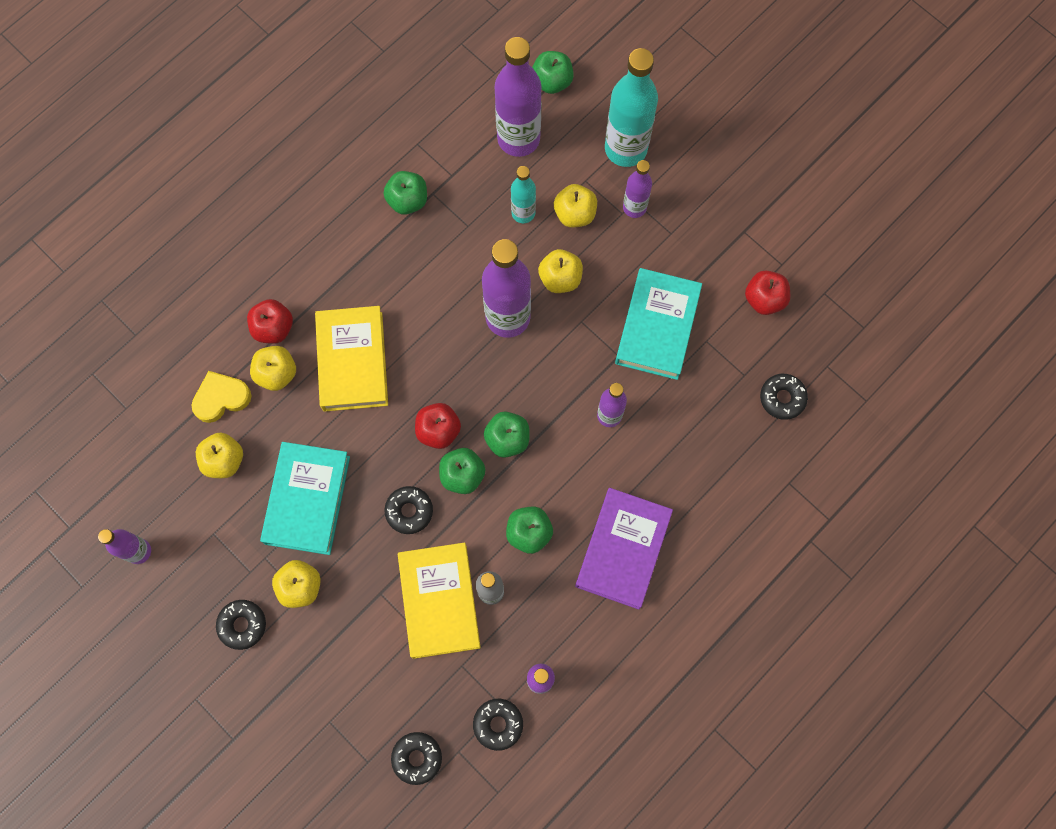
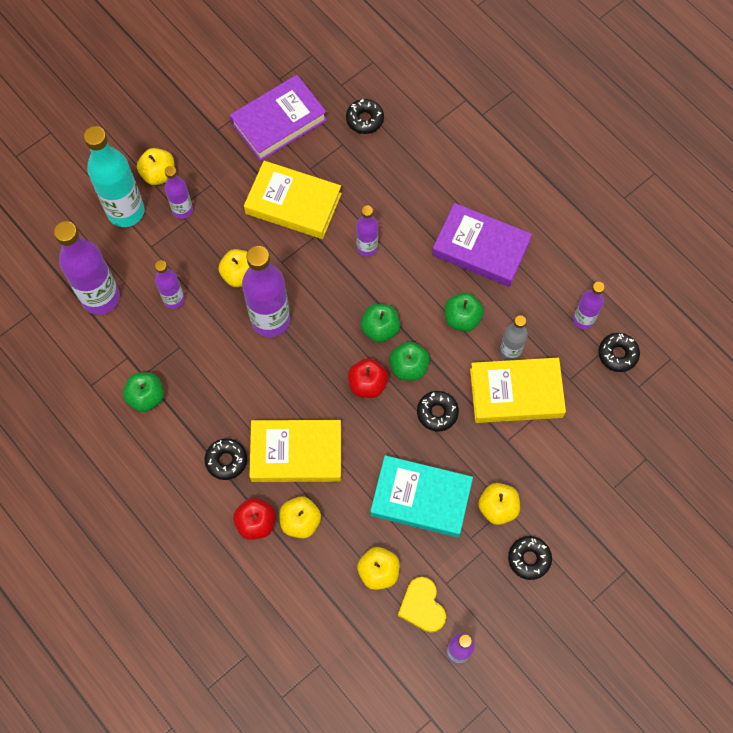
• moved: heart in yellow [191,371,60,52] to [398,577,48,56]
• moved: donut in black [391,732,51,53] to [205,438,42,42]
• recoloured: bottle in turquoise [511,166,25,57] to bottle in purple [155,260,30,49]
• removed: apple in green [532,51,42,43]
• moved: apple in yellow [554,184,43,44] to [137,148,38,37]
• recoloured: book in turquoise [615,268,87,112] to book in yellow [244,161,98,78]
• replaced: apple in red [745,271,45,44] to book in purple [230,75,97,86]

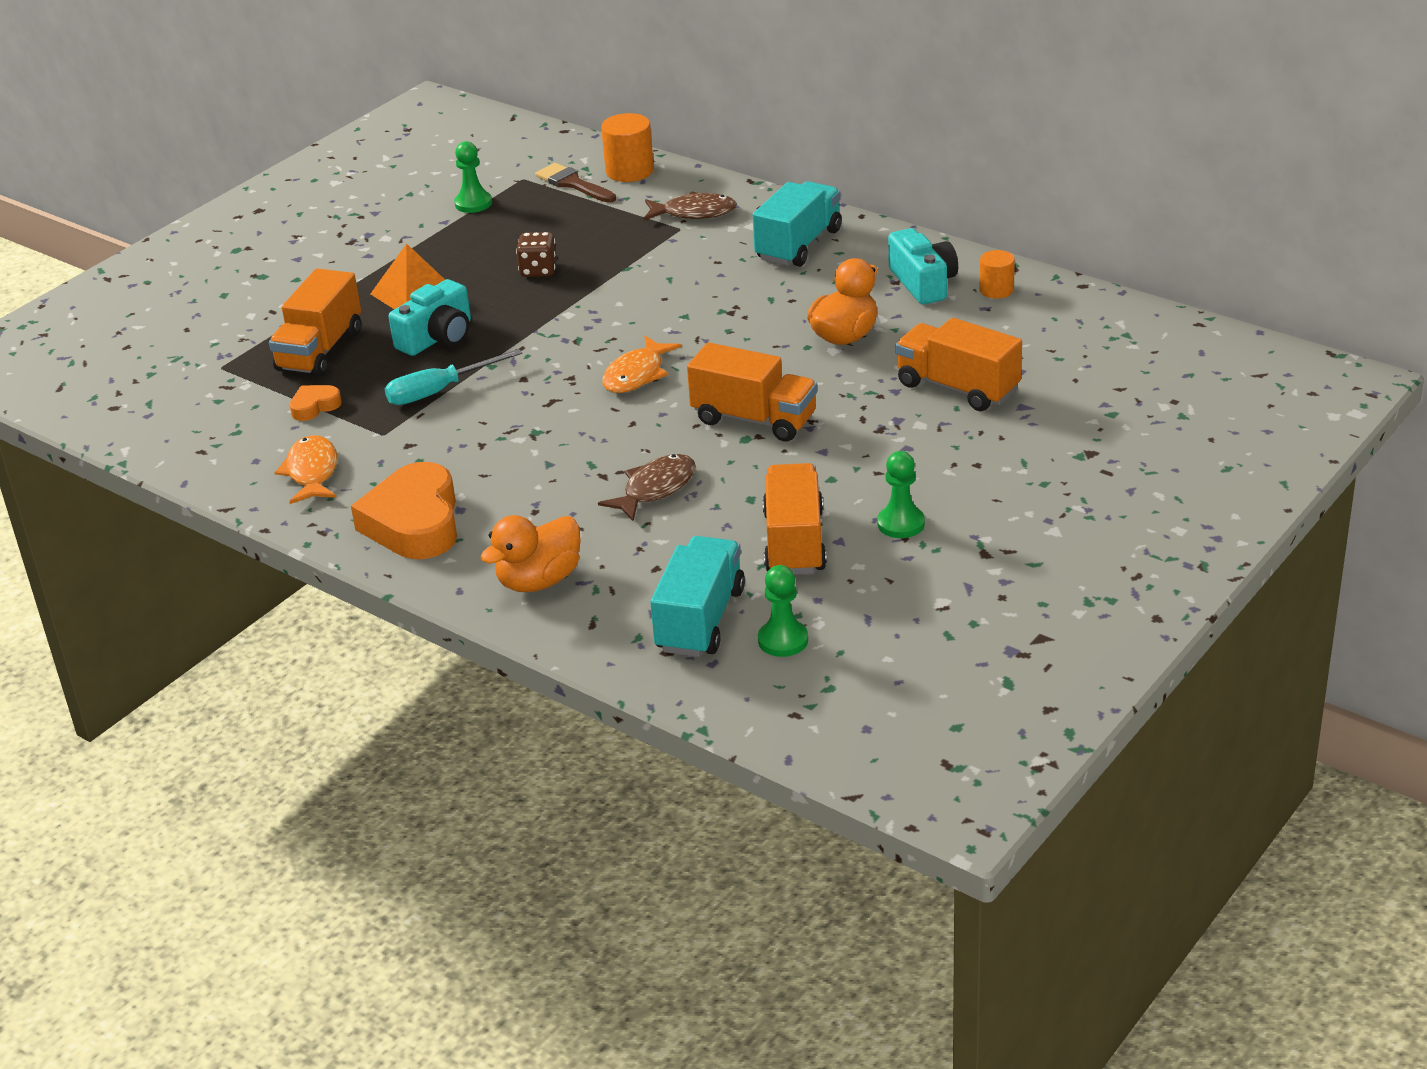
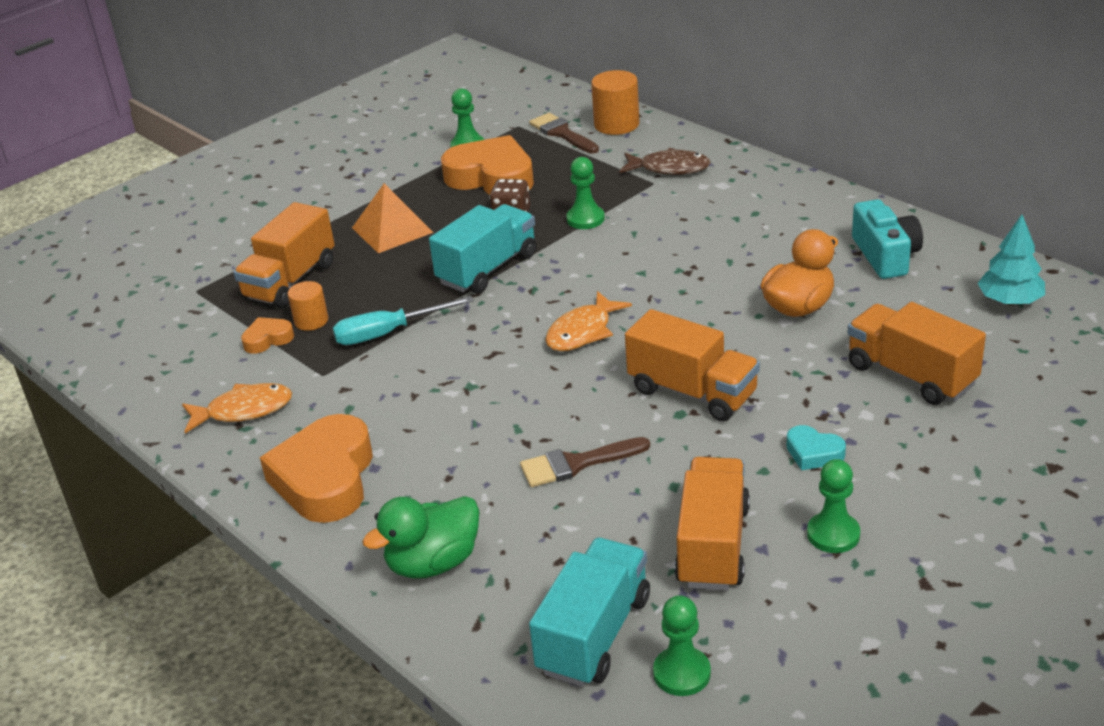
• turned: fish in orange [274,435,64,69] = [182,383,110,50] 75 degrees clockwise
• removed: camera in turquoise [389,279,82,77]
• recoloured: duck in orange [480,515,100,77] to duck in green [362,496,118,83]
• replaced: fish in brown [598,454,98,67] to brush in brown [520,437,130,50]
• moved: truck in turquoise [753,181,89,86] to [429,204,108,90]
• moved: cylinder in orange [980,250,35,49] to [288,281,40,50]
• added: heart in orange [441,135,93,60]
• added: pawn in green [566,157,39,72]
• added: heart in turquoise [787,425,59,45]
• added: tree in turquoise [977,215,68,90]

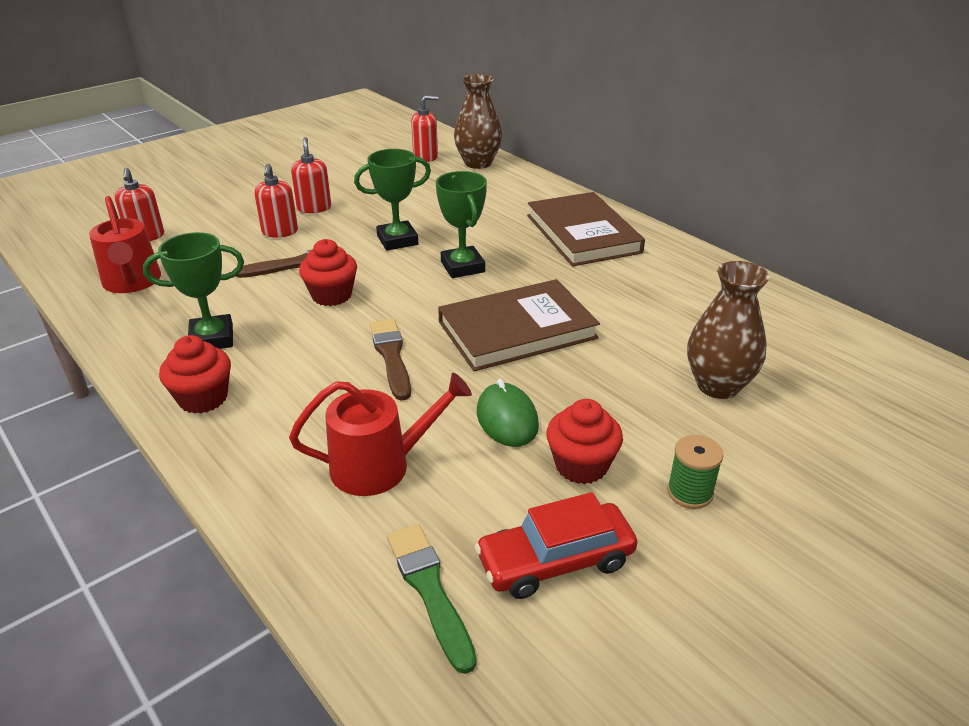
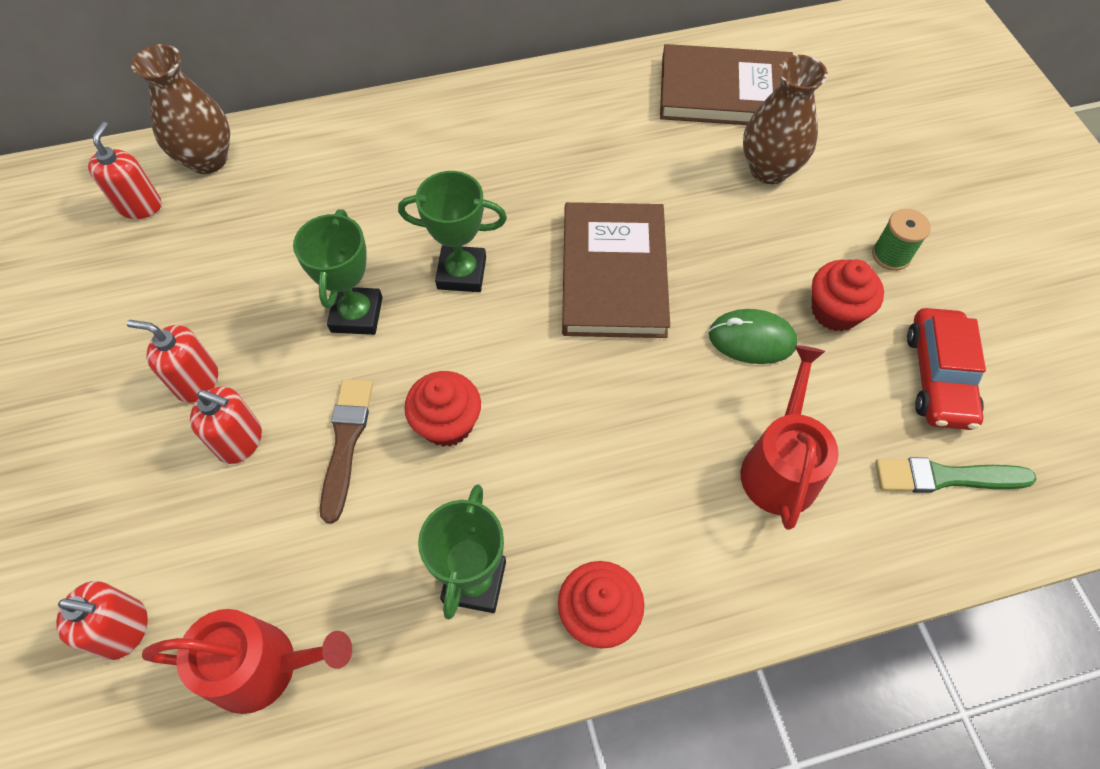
• removed: brush in brown [370,319,41,82]
• moved: book in brown [527,192,118,74] to [660,44,133,81]

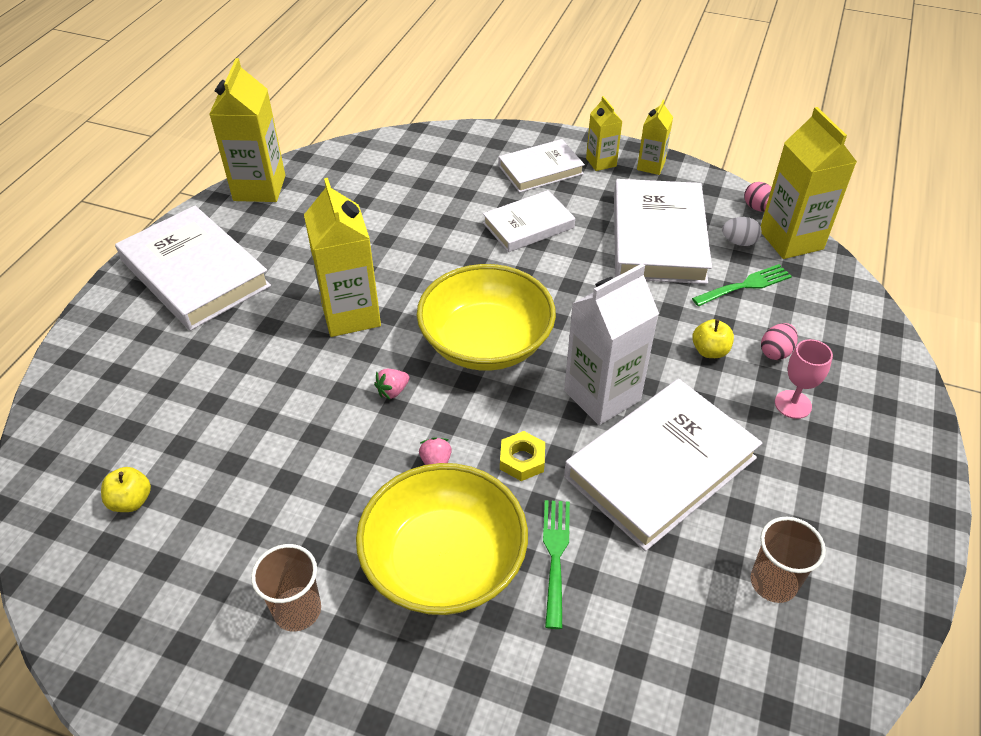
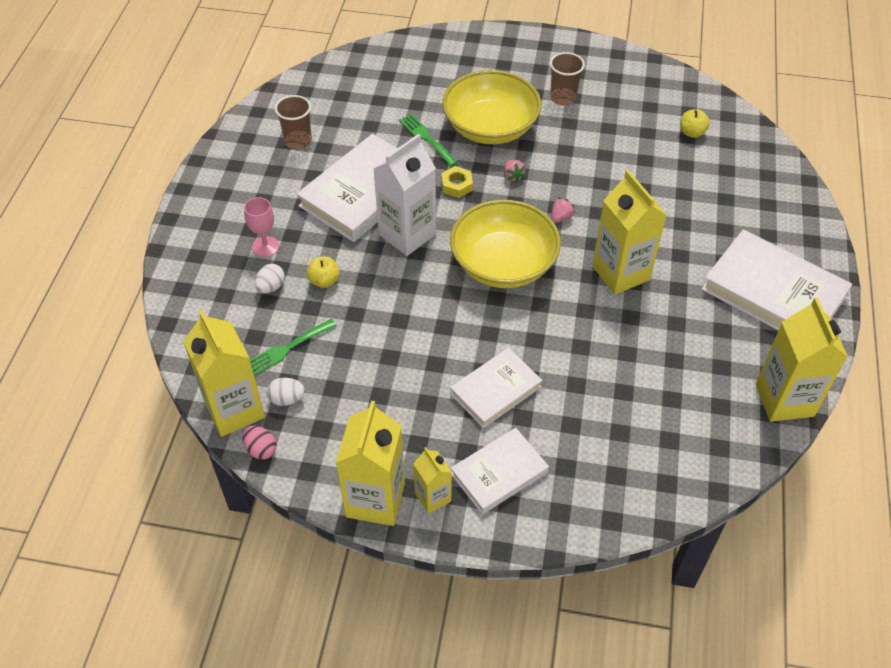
• turned: fork in green [543,500,27,129] = [399,114,59,52] 150 degrees clockwise
• removed: book in white [614,179,98,105]
• resized: carton in yellow [637,100,36,75] = [336,401,69,125] x1.84
• recoloured: egg in pink [761,323,37,37] to egg in white [255,264,30,29]

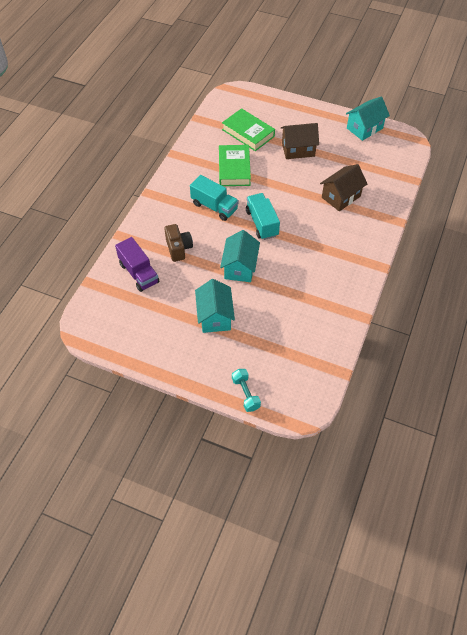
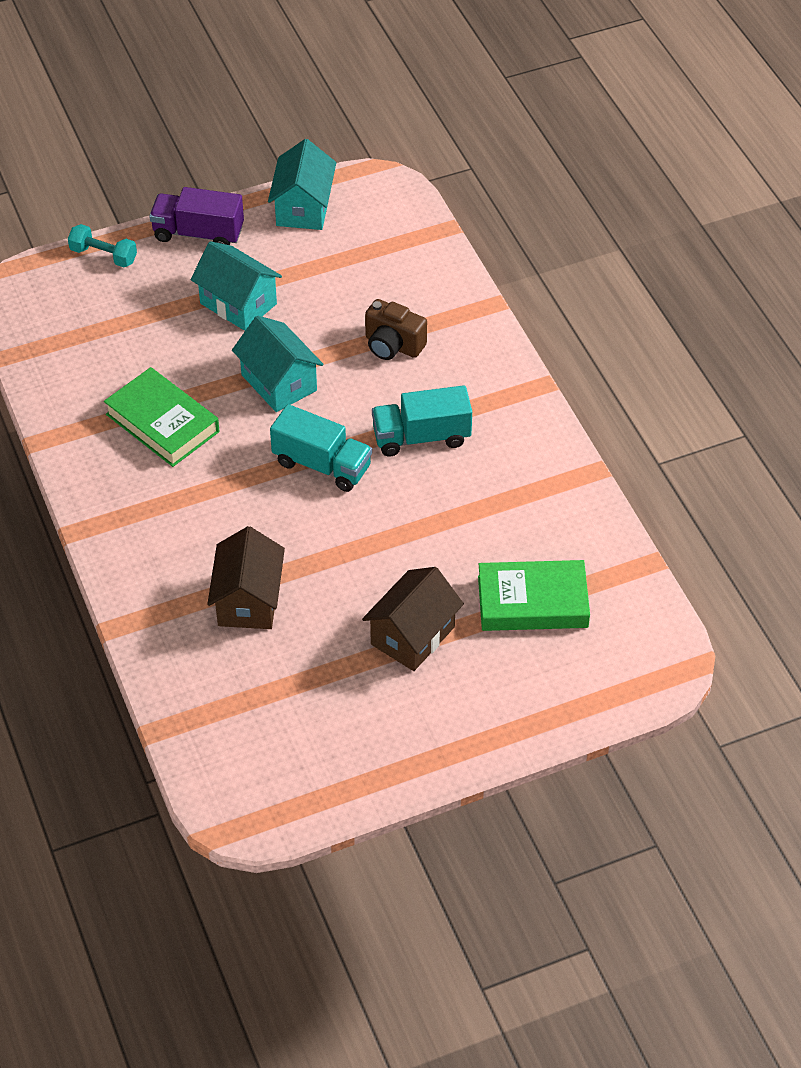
• moved: truck in purple [115,237,44,55] to [149,187,95,58]
• moved: book in green [219,145,32,41] to [104,367,115,100]
• moved: house in turquoise [346,96,44,45] to [268,139,68,91]

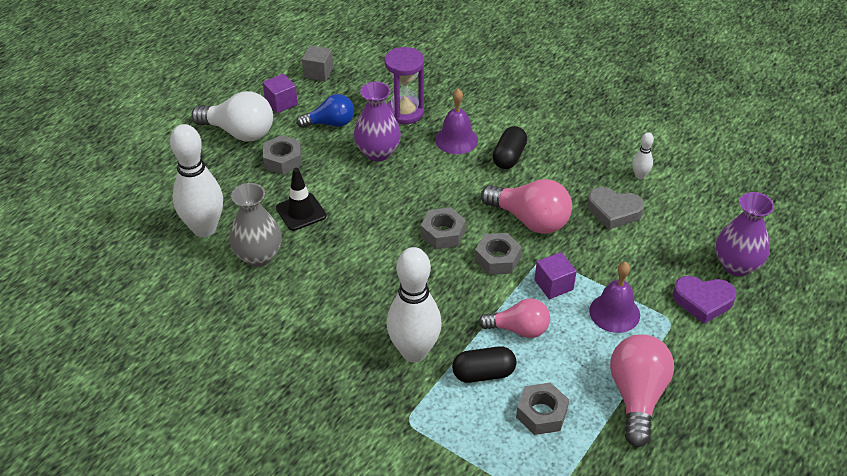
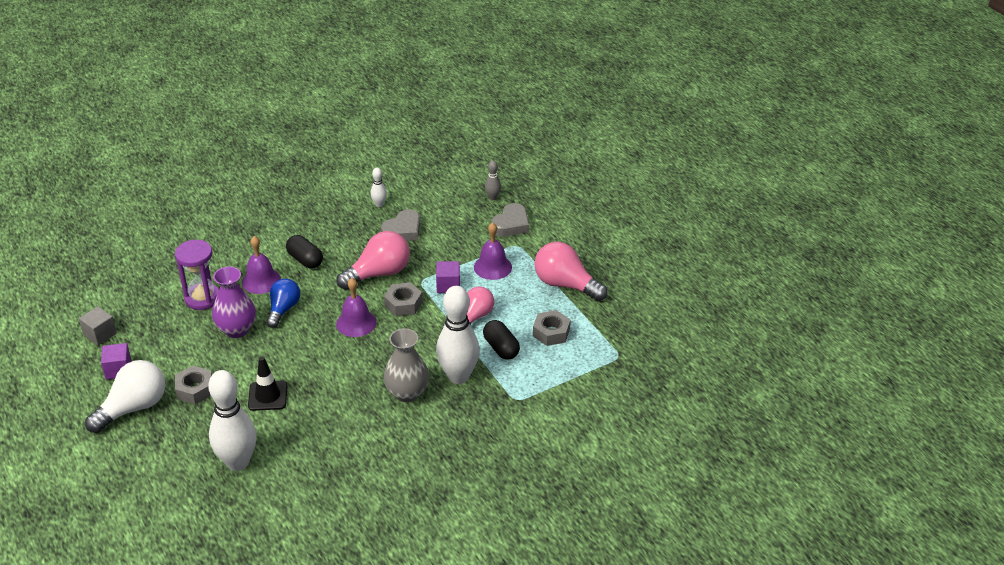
• moved: vase in grey [229,183,53,84] to [384,328,45,74]
• moved: light bulb in blue [296,94,58,34] to [266,279,34,49]
• replaced: nut in grey [421,207,45,42] to bell in purple [336,278,40,59]
• turned: capsule in black [452,346,64,37] = [483,320,37,40] 45 degrees counterclockwise
• recoloured: heart in purple [673,276,64,47] to heart in grey [491,203,38,33]
• replaced: vase in purple [716,192,58,84] to bowling pin in grey [485,161,16,39]

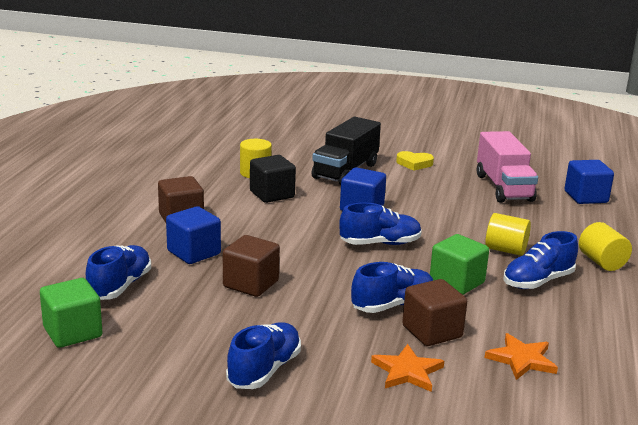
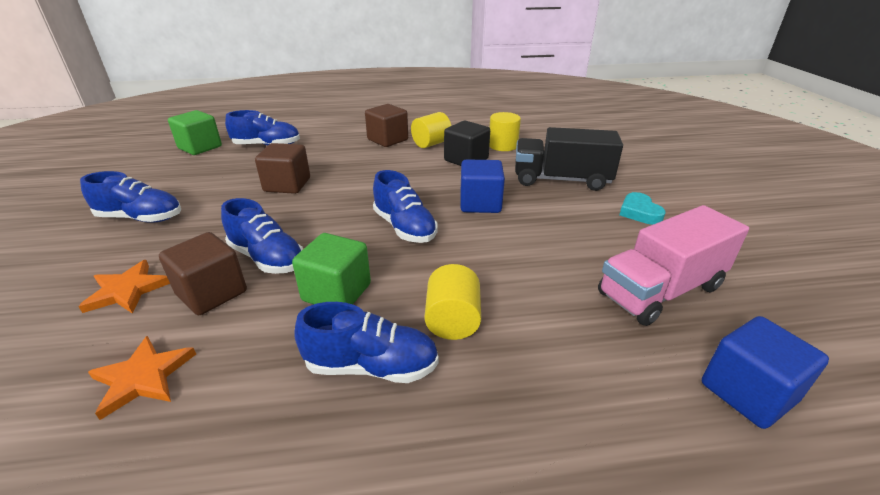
• removed: cube in blue [166,206,55,58]
• recoloured: heart in yellow [396,151,38,20] to heart in turquoise [620,192,46,33]
• turned: shoe in blue [504,231,74,58] = [294,302,145,81] 150 degrees clockwise
• moved: cylinder in yellow [579,222,53,49] to [411,112,40,36]

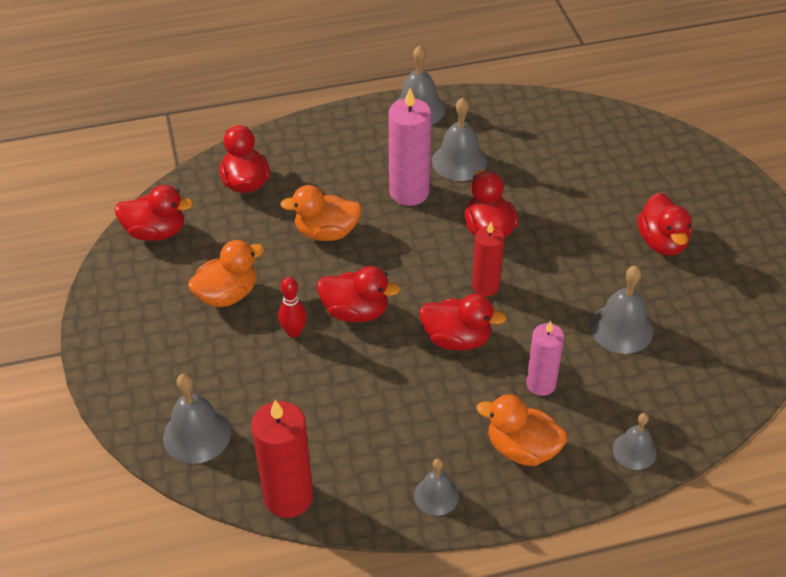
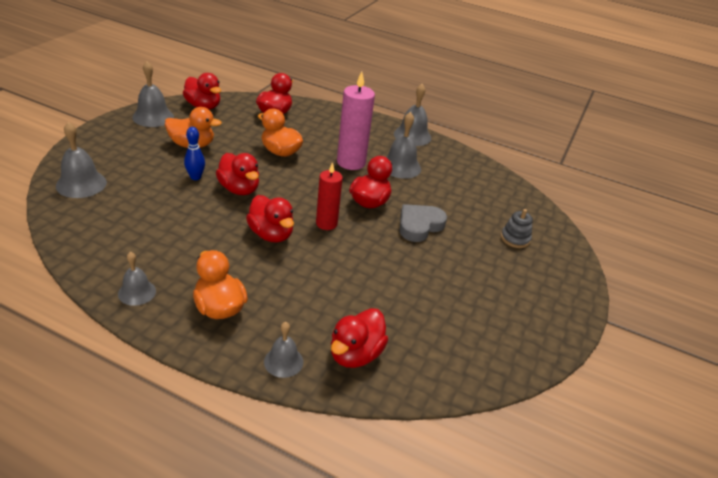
• removed: candle in red [251,400,62,118]
• recoloured: bowling pin in red [278,277,29,61] to bowling pin in blue [184,127,21,53]
• removed: candle in pink [526,321,38,75]
• moved: bell in grey [590,266,63,88] to [132,61,42,66]
• moved: duck in red [638,193,54,63] to [331,308,57,60]
• added: heart in grey [399,204,48,38]
• added: stacking toy in grey [501,209,32,39]

